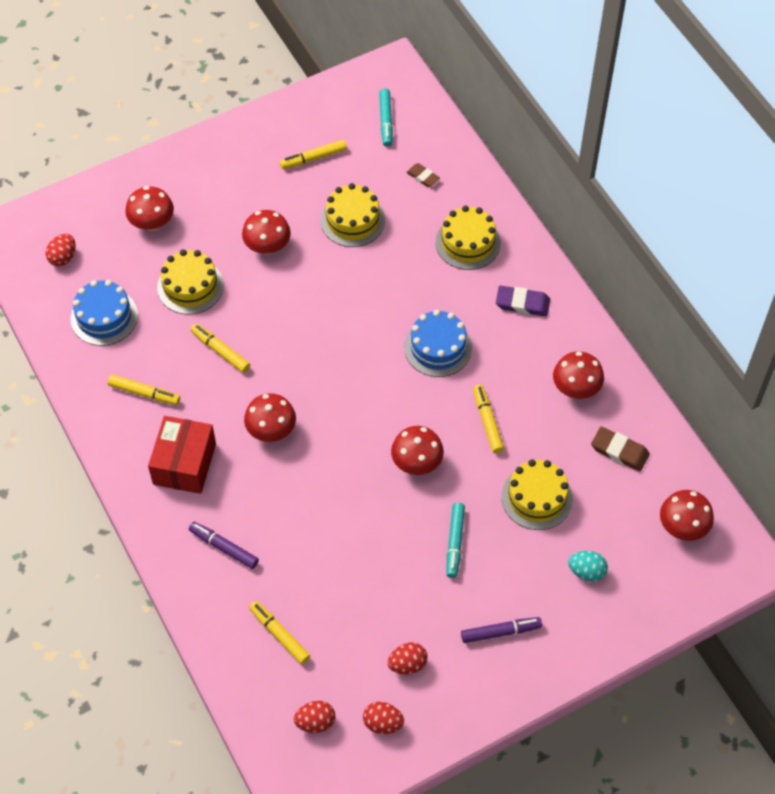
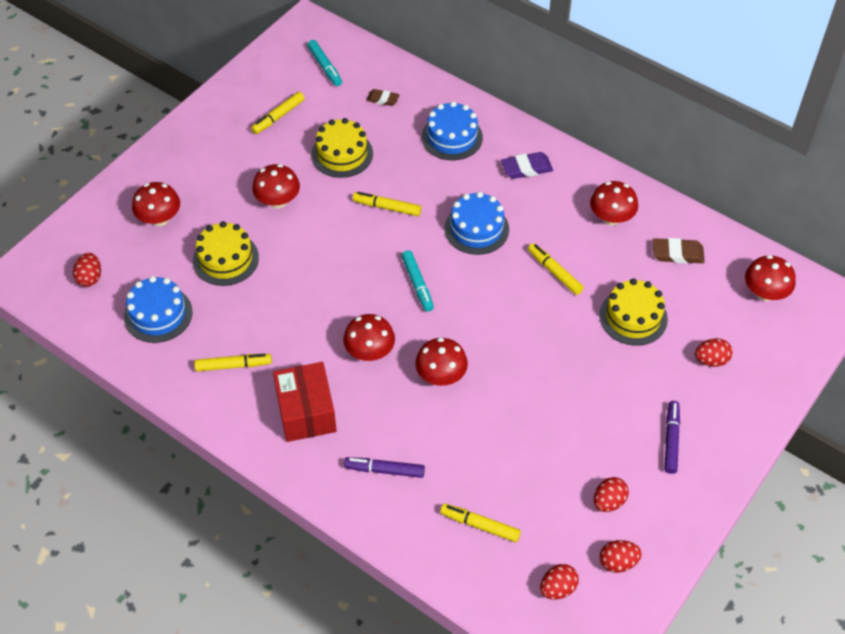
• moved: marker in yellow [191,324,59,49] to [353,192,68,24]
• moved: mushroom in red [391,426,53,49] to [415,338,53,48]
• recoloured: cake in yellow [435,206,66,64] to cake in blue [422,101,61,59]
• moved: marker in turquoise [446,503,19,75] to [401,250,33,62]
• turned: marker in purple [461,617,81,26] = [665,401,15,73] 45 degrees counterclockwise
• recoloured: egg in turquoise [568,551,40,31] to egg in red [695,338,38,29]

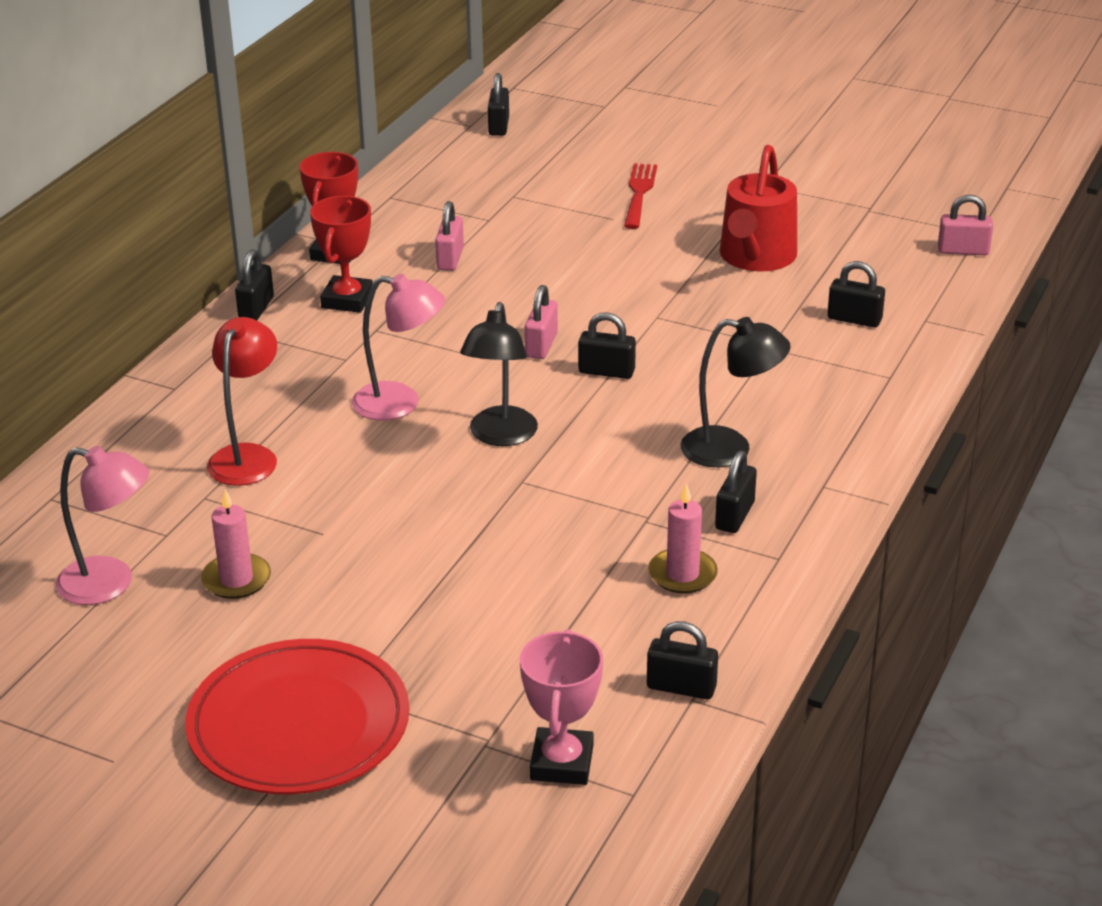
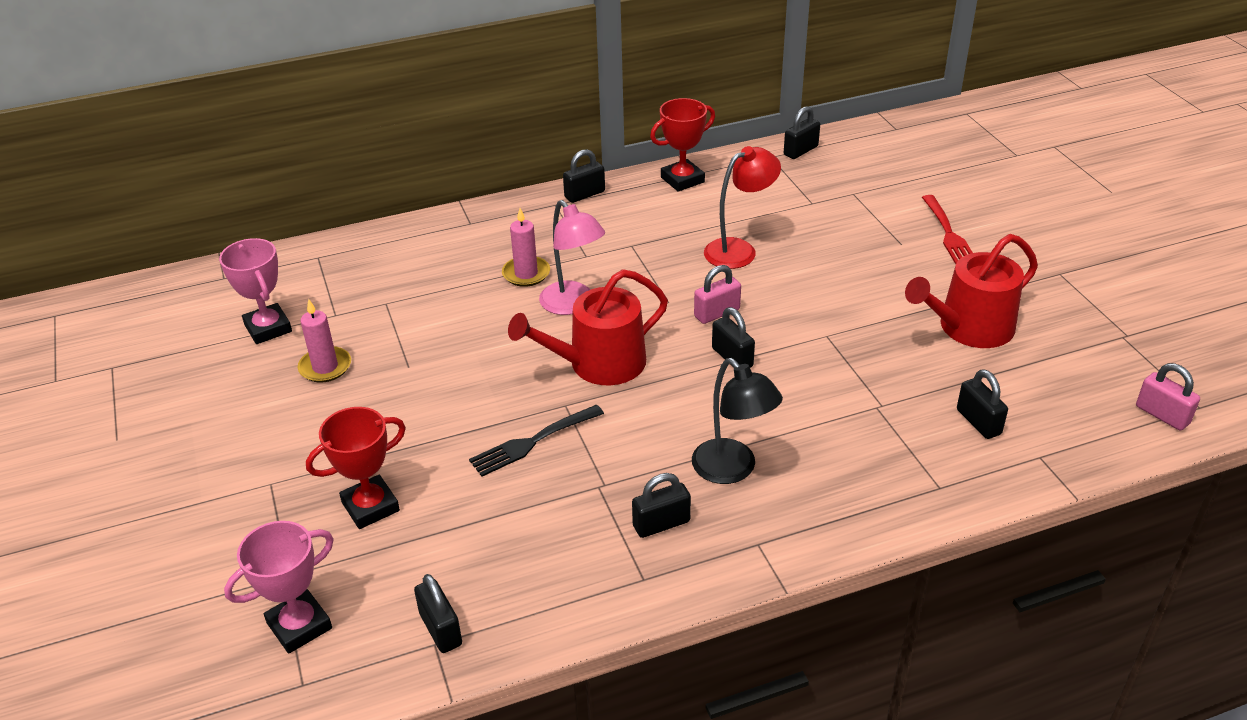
• replaced: lamp in pink [56,446,93,159] to trophy in pink [219,238,73,106]
• removed: plate in red [185,639,224,155]
• moved: lamp in red [207,317,70,169] to [704,146,77,123]
• moved: trophy in red [310,196,63,117] to [306,407,100,122]
• removed: padlock in pink [435,201,29,70]
• replaced: lamp in black [460,302,78,144] to watering can in red [508,269,160,116]
• moved: padlock in black [488,73,21,63] to [784,106,36,53]
• turned: fork in red [624,163,33,66] = [922,195,51,69] 120 degrees clockwise
• moved: candle in pink [648,483,70,111] to [502,208,48,79]
• added: fork in black [469,405,135,72]

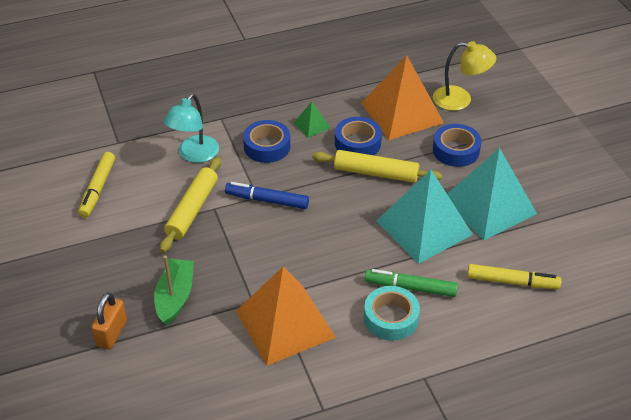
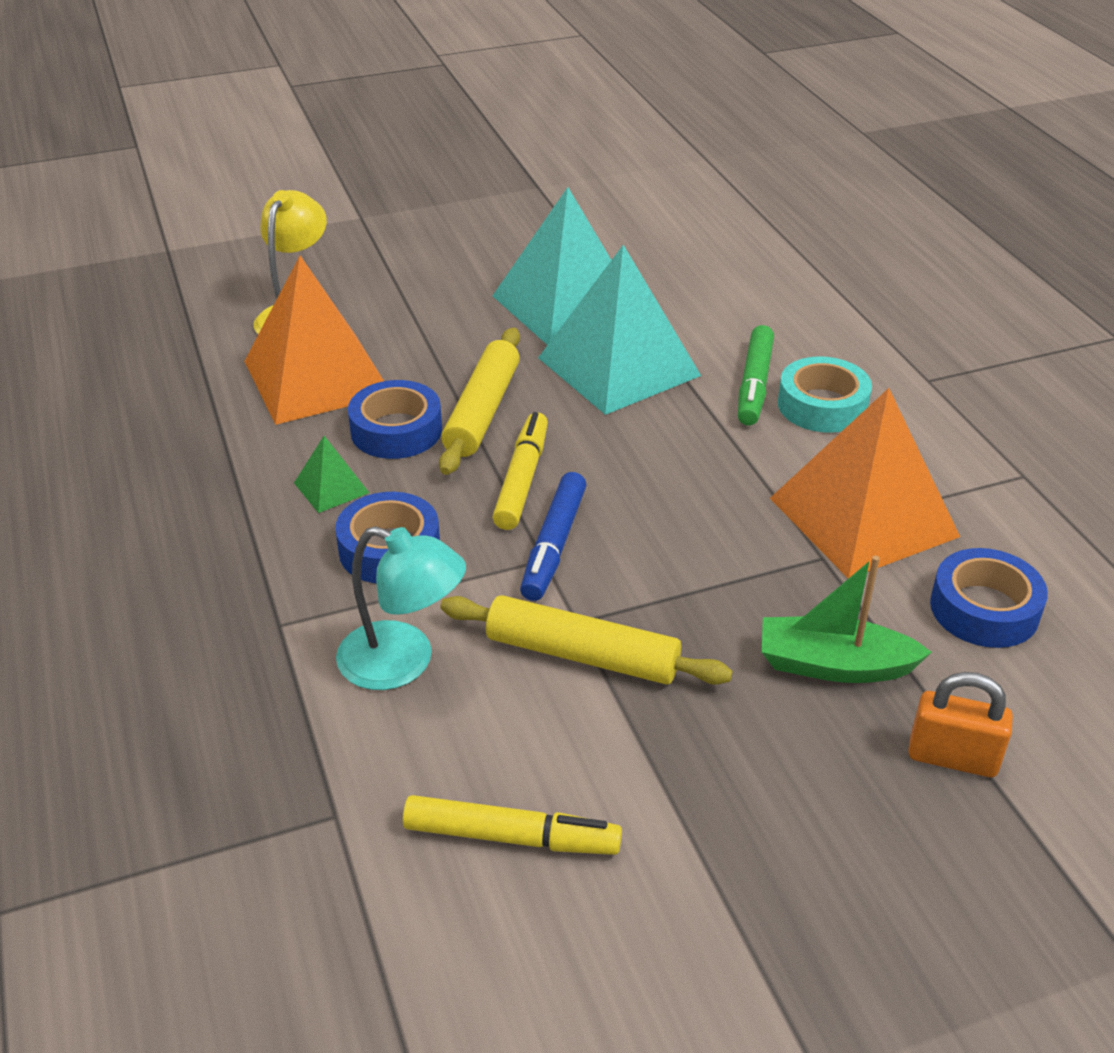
• moved: tape in blue [433,124,48,43] to [930,548,118,100]
• moved: marker in yellow [467,264,94,25] to [492,412,56,118]

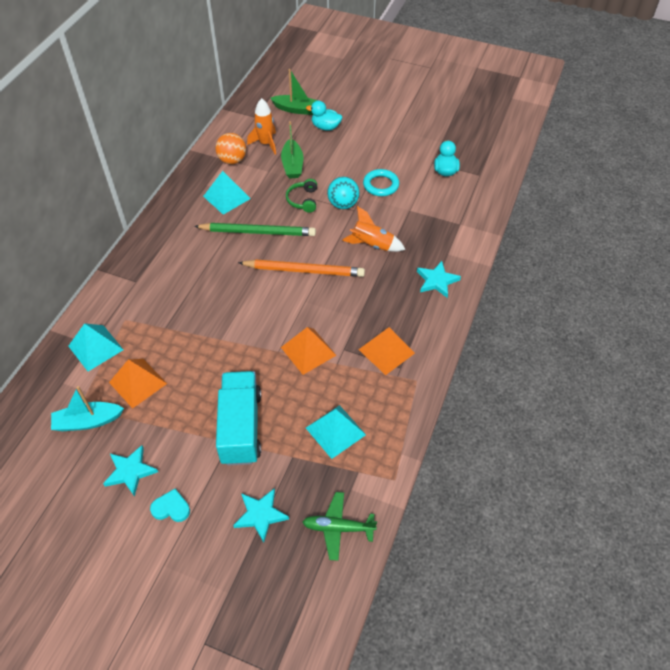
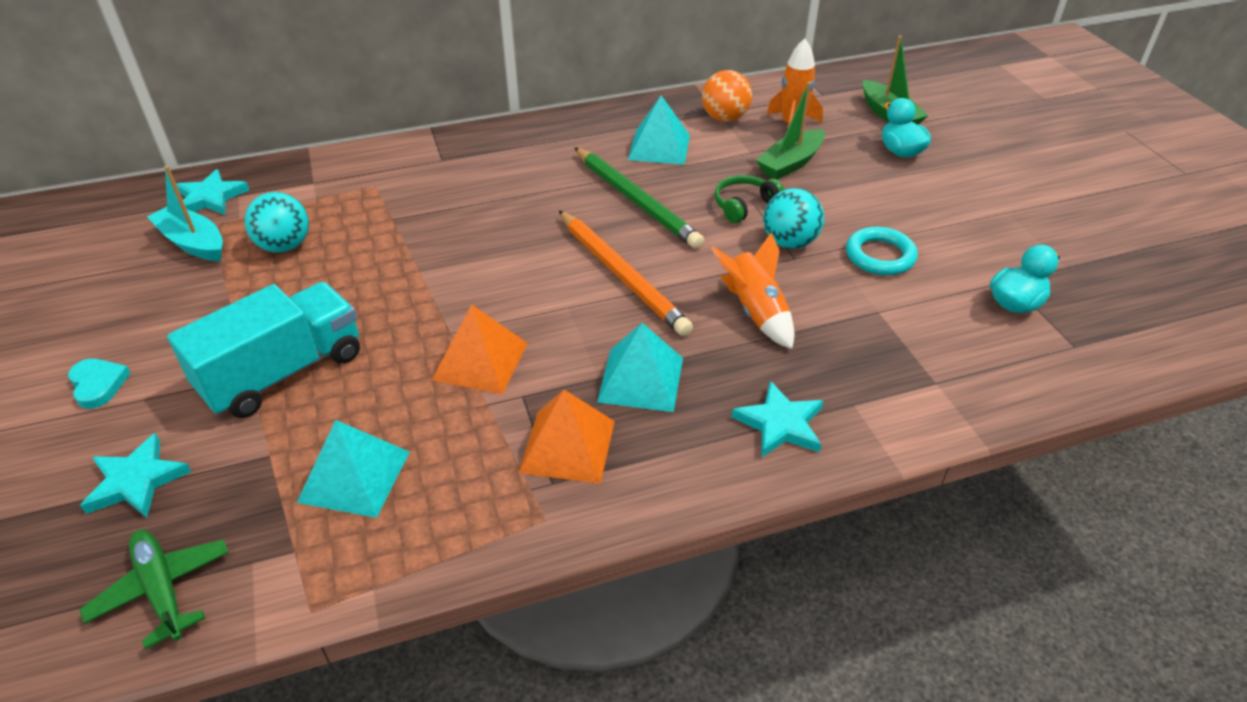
• moved: pyramid in turquoise [68,323,55,48] to [597,323,86,89]
• moved: star in turquoise [103,445,55,52] to [176,169,73,46]
• replaced: pyramid in orange [109,359,58,50] to ball in turquoise [244,192,65,61]

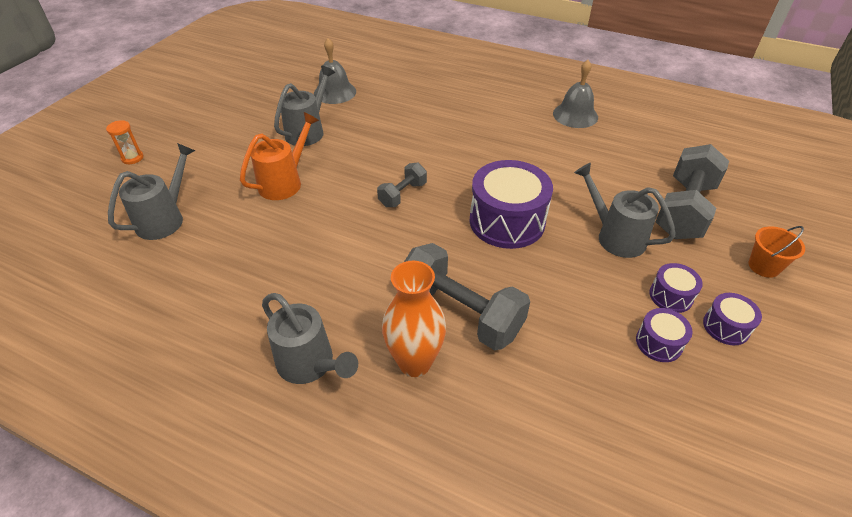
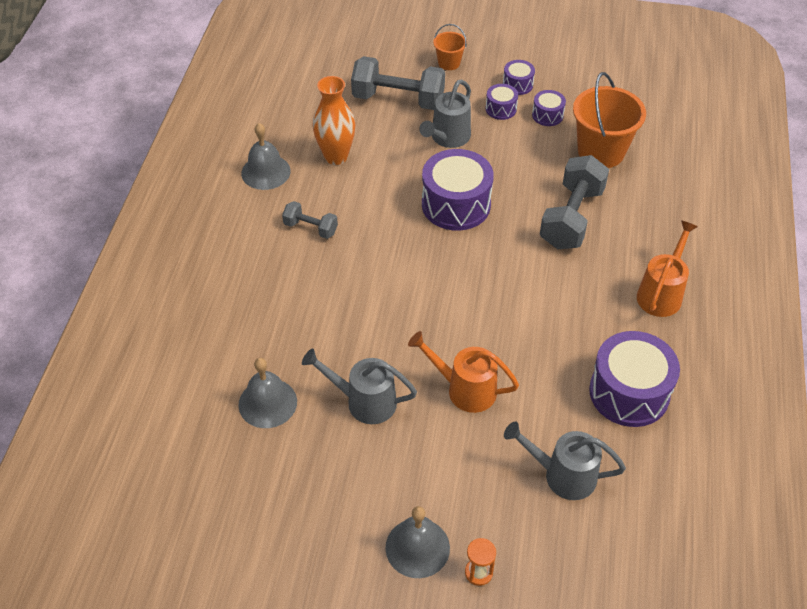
• recoloured: watering can in grey [262,293,96,91] to watering can in orange [637,220,61,97]
• moved: dumbbell in grey [377,163,50,44] to [282,201,56,38]
• moved: vase in orange [382,261,64,116] to [312,76,43,89]
• added: bell in grey [386,506,64,72]
• added: bucket in orange [573,72,73,96]
• added: drum in purple [589,331,91,96]

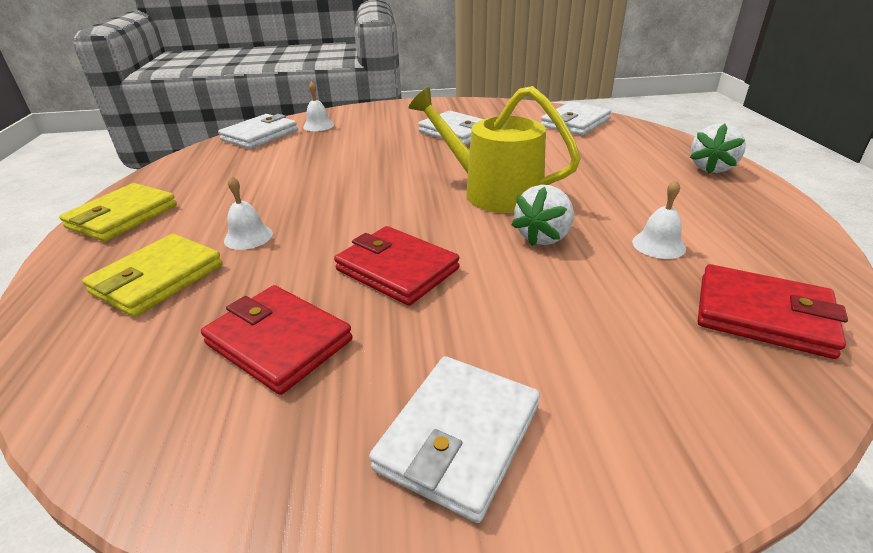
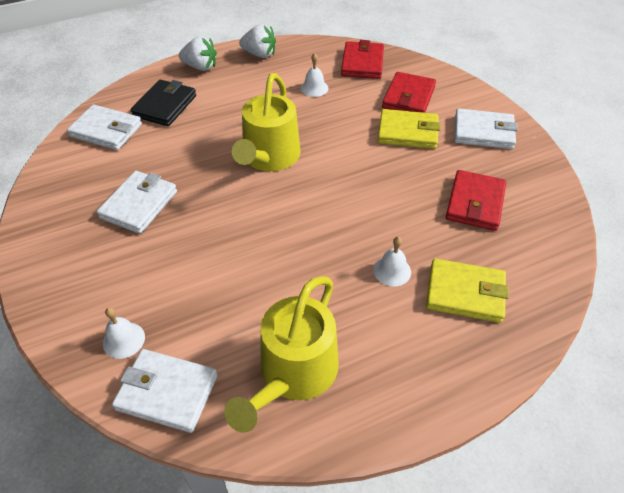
• moved: wallet in yellow [59,183,118,59] to [378,109,63,40]
• moved: wallet in red [334,226,126,80] to [382,72,54,41]
• moved: strawberry in white [511,185,63,61] to [239,24,37,34]
• added: wallet in black [130,80,66,46]
• added: watering can in yellow [224,276,115,157]

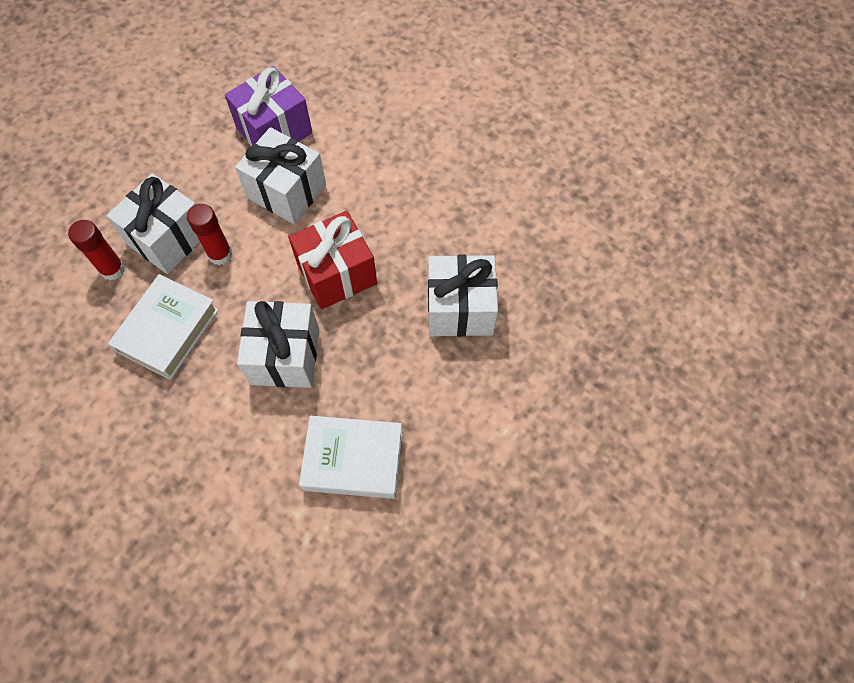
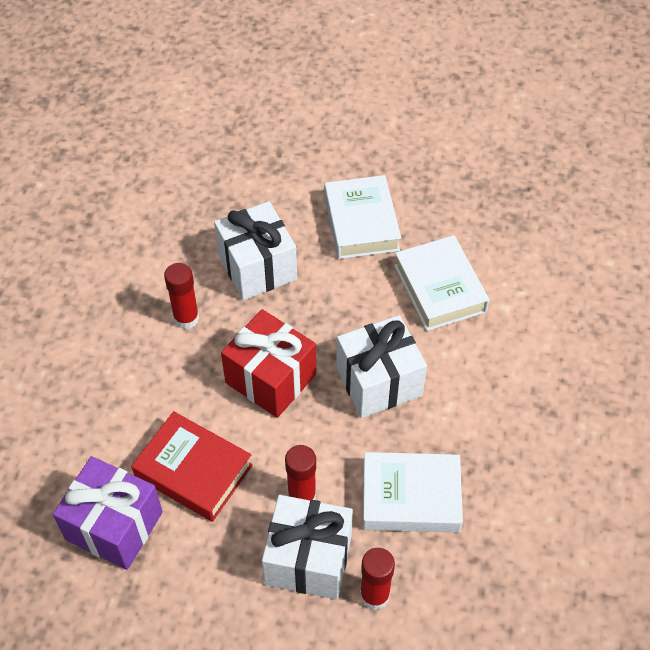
• replaced: gift in white [235,127,91,97] to book in red [131,411,122,111]
• added: glue stick in red [164,263,35,66]
• added: book in white [324,175,77,84]

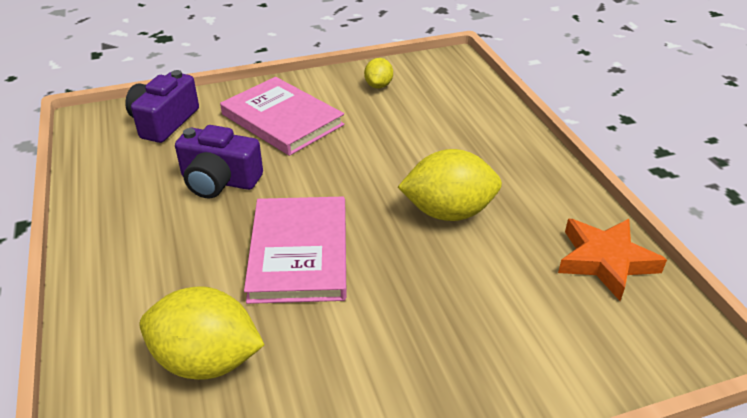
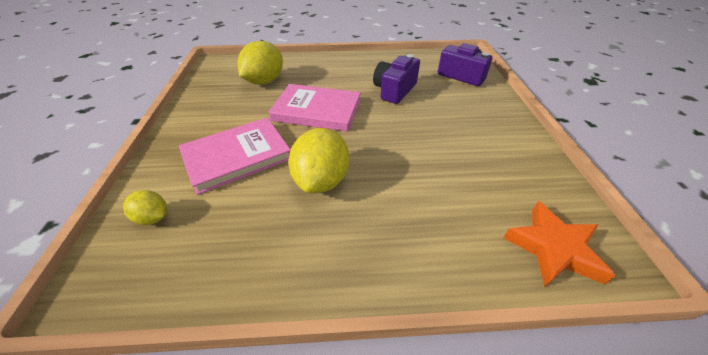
• moved: book in pink [220,77,124,79] to [179,118,112,77]
• moved: lemon in yellow [364,58,29,31] to [123,190,44,35]
• moved: star in orange [558,219,109,82] to [503,201,113,86]

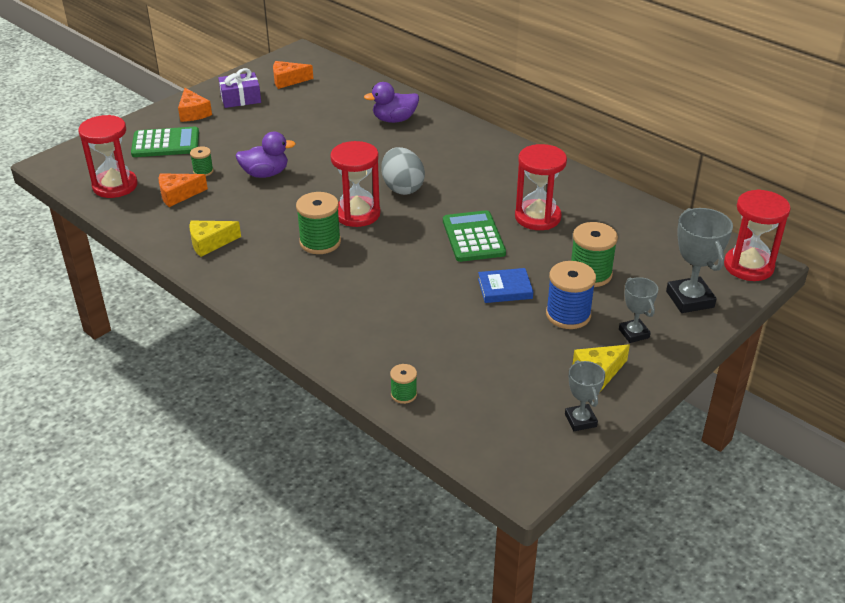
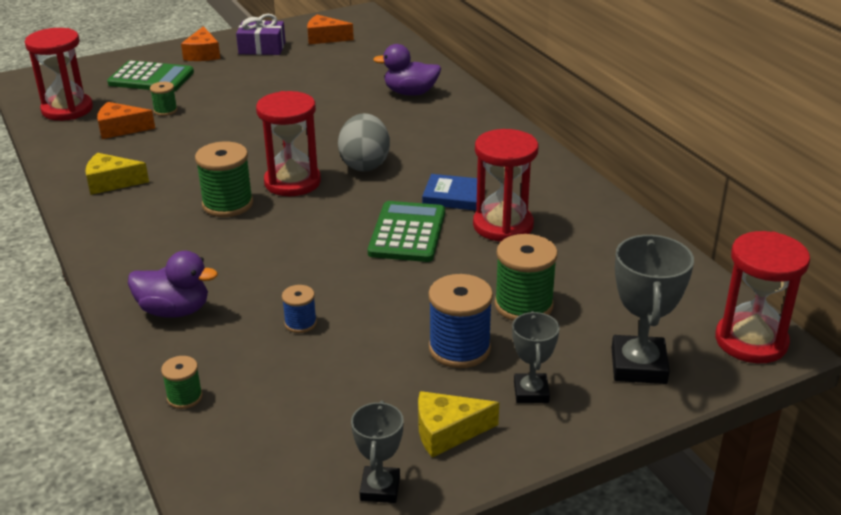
• moved: duck in purple [235,131,61,47] to [128,251,90,67]
• moved: book in blue [478,268,55,35] to [422,174,55,37]
• added: spool in blue [282,285,35,48]

